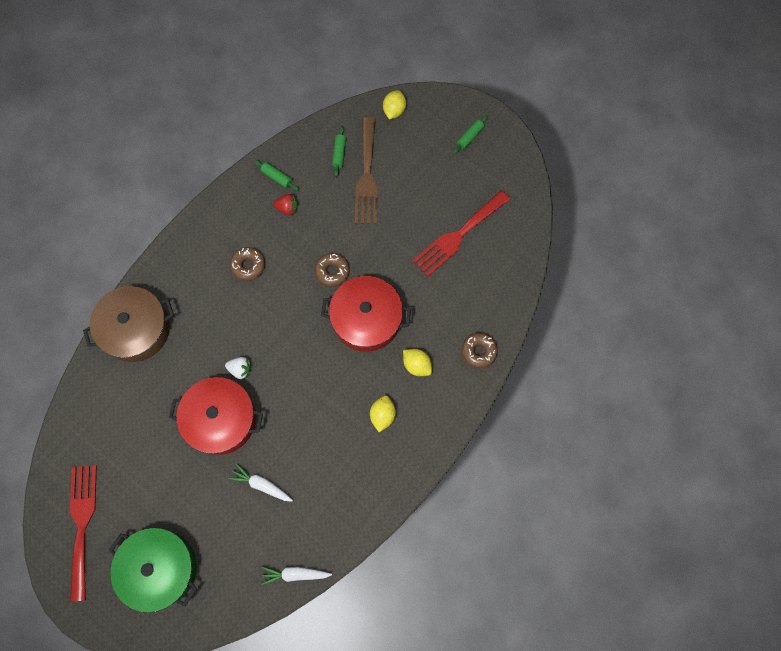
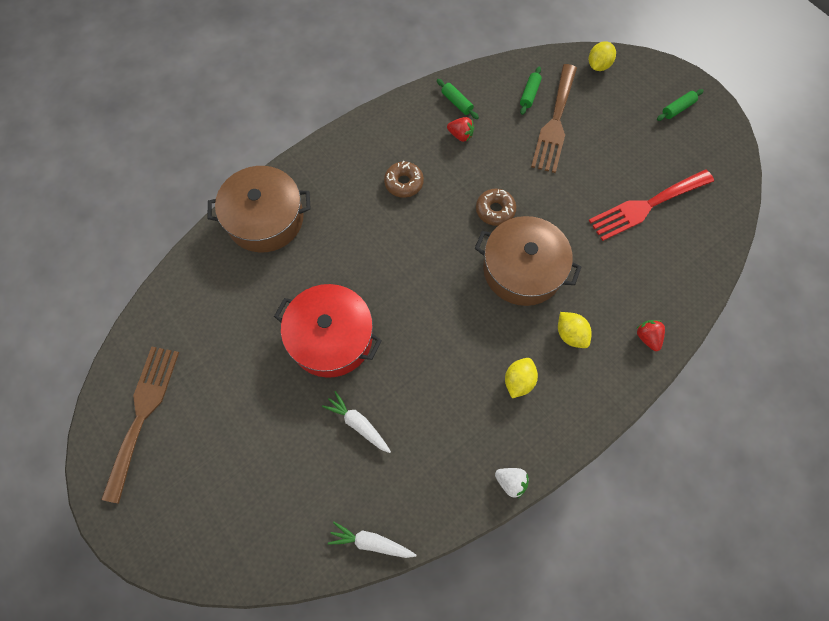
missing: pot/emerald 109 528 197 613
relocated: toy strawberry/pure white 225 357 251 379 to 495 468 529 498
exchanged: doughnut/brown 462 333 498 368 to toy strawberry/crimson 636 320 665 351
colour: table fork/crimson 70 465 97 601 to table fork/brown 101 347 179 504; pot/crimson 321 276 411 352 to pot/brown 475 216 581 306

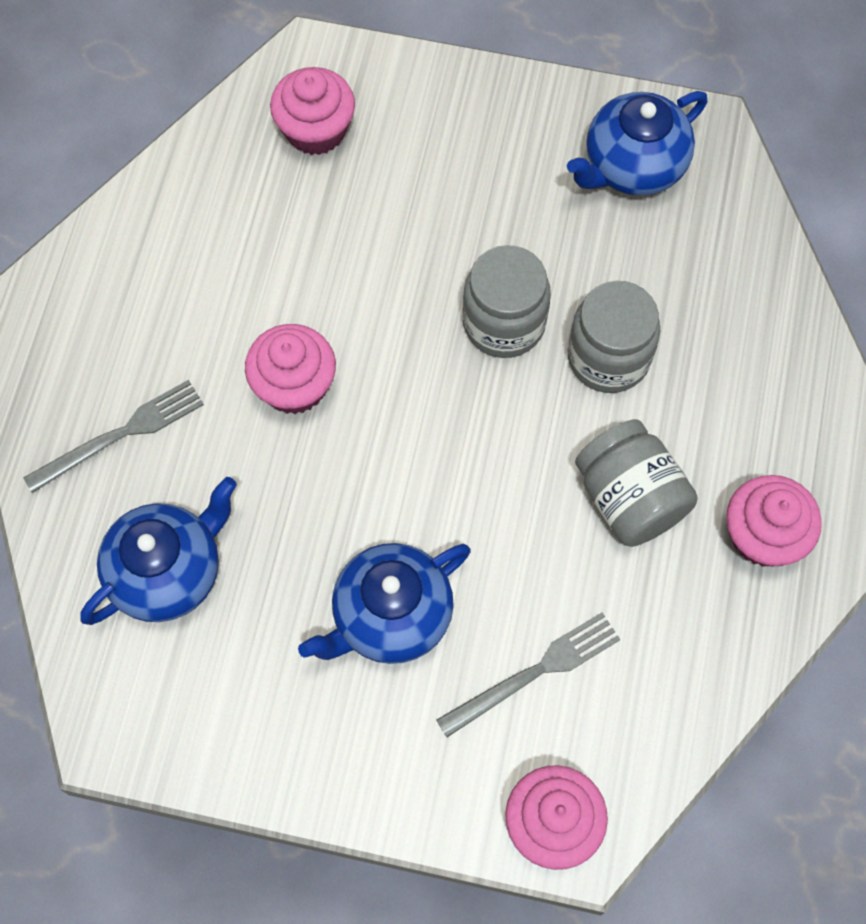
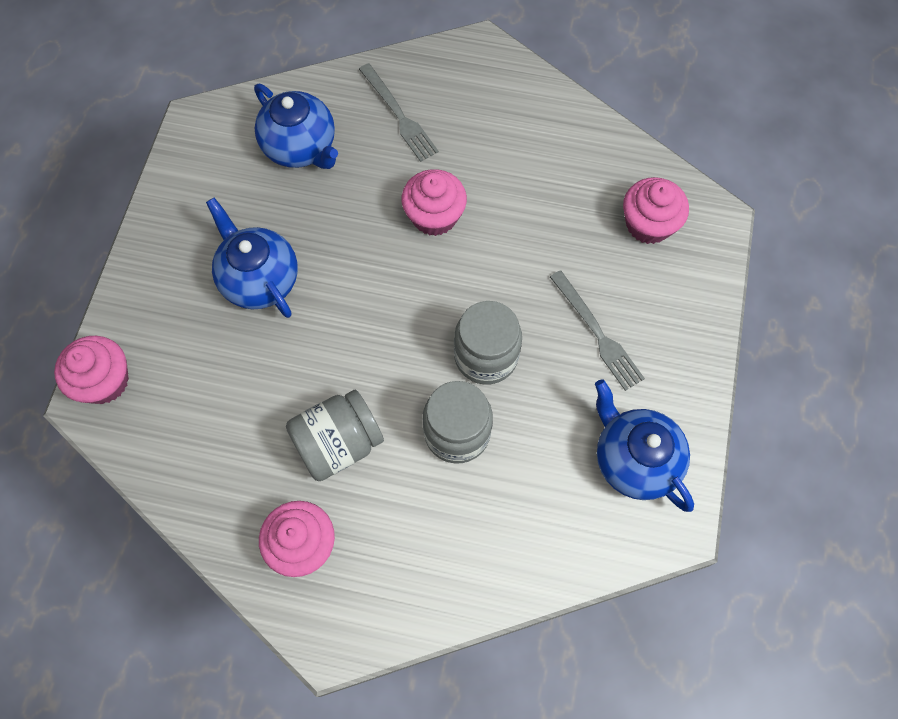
relocated: table fork/gray 436 612 620 737 to 550 270 645 391

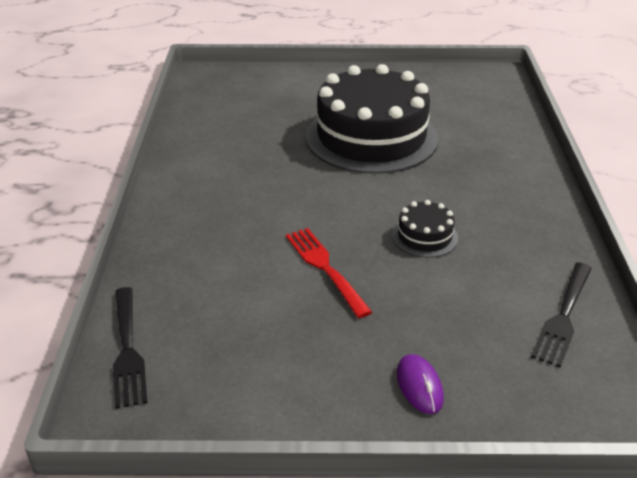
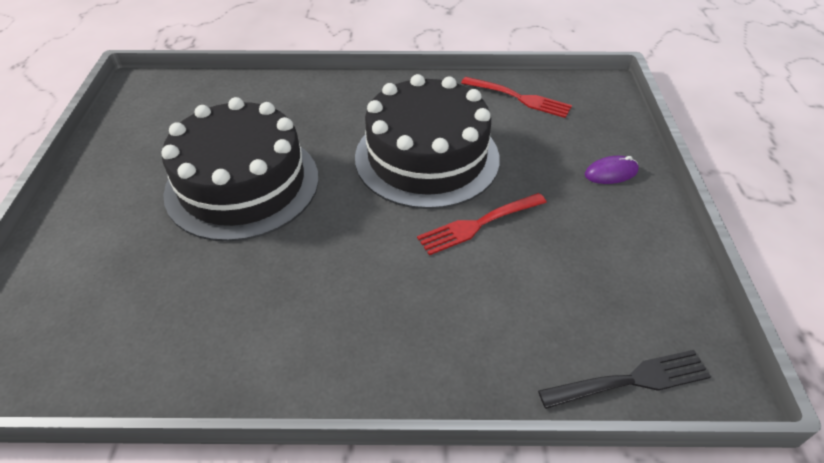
colour: table fork/black 531 262 592 367 to table fork/crimson 461 77 572 118
size: layer cake/black 392 200 458 258 = 355 74 500 209 x2.40

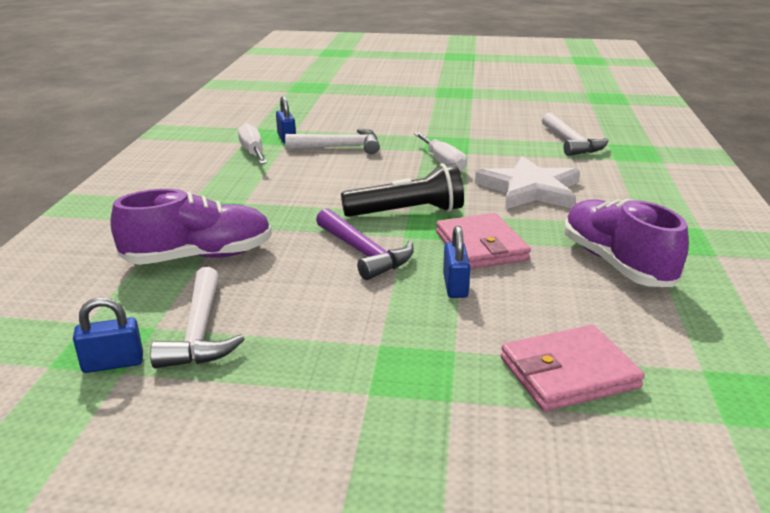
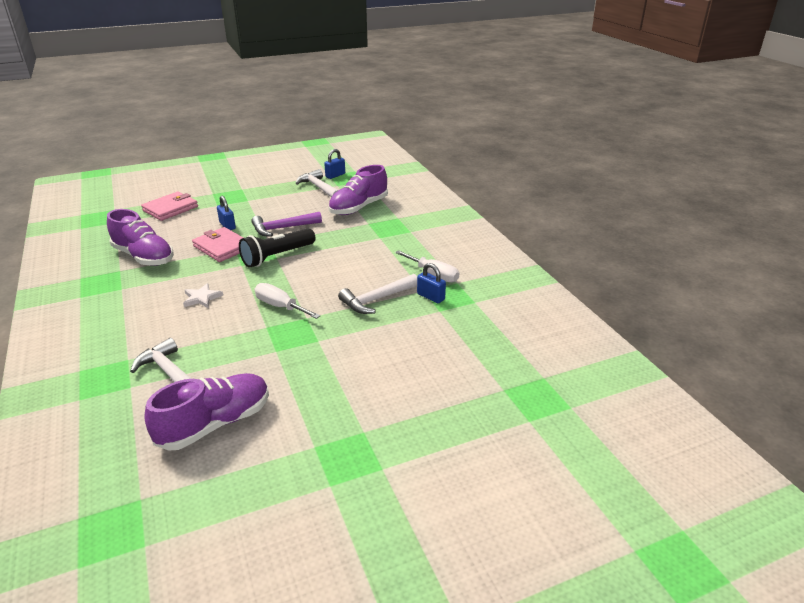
appeared: lace-up shoe/purple 144 373 269 451
spun: hammer/purple 316 208 414 280 = 251 212 322 237 45 degrees counterclockwise
size: five-pointed star/pure white 475 156 580 209 = 183 283 223 308 x0.48

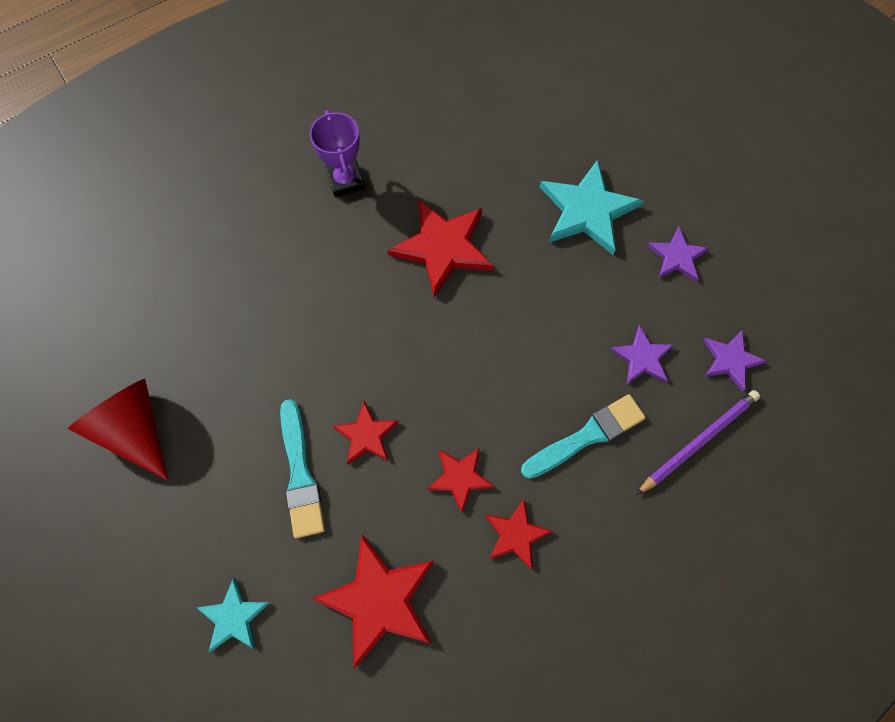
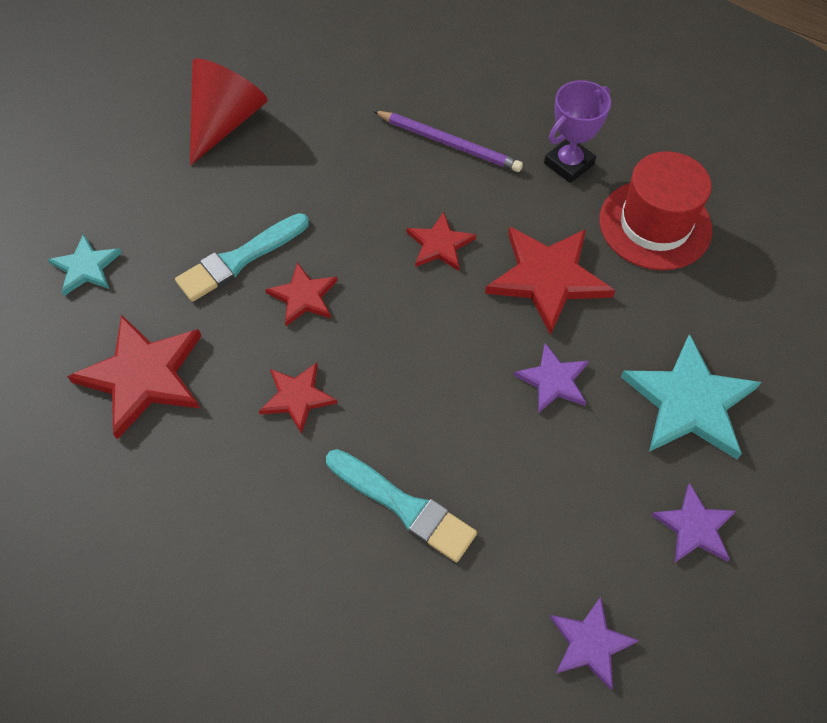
appeared: tall hat/crimson 599 151 712 270
relocated: lead pencil/purple 636 390 760 495 to 374 111 523 172; five-pointed star/crimson 485 499 553 570 to 406 212 476 271; five-pointed star/purple 610 325 674 384 to 514 343 589 413

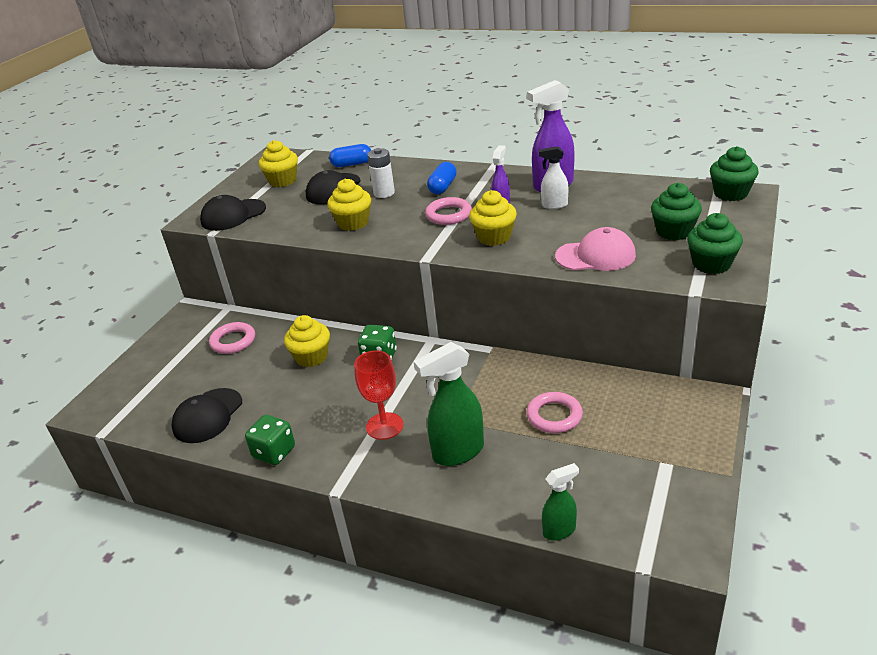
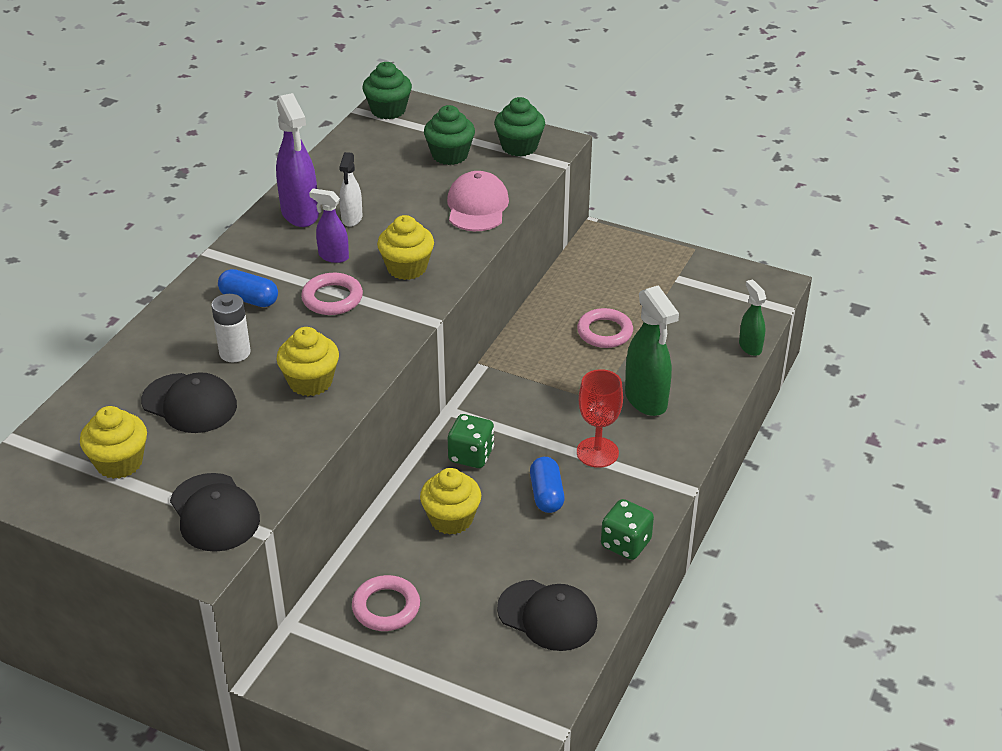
relocated: capsule/blue 329 144 371 167 to 530 457 565 513

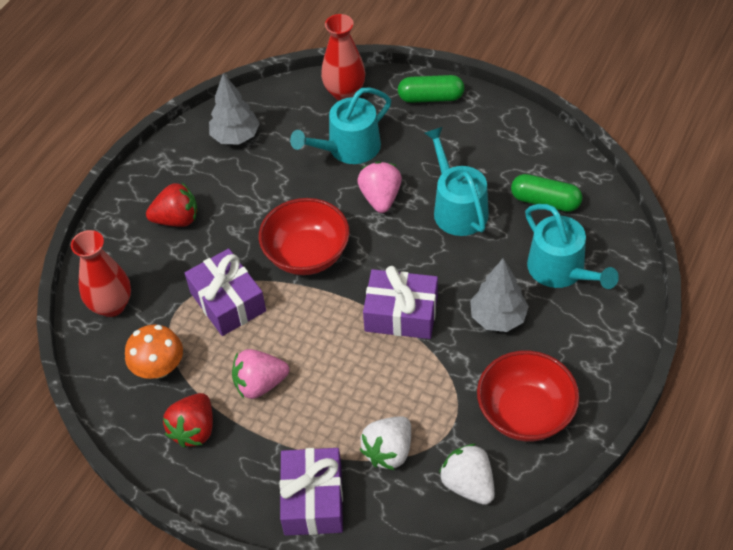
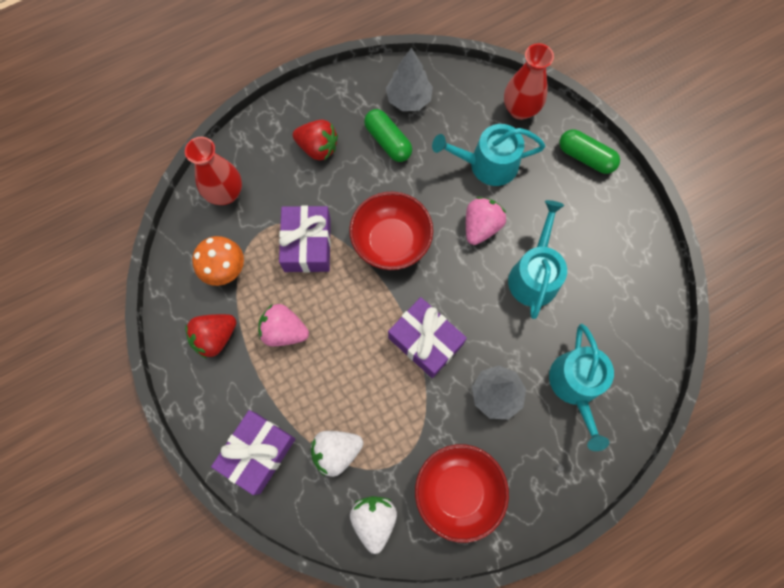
relocated: capsule/emerald 511 174 582 212 to 364 109 412 162

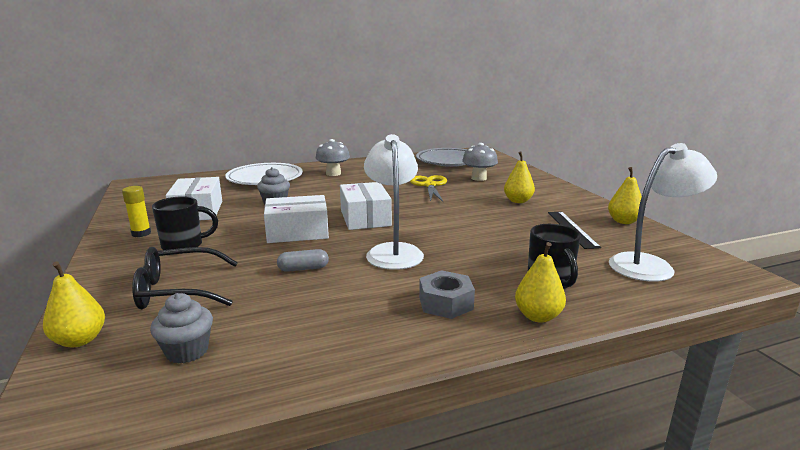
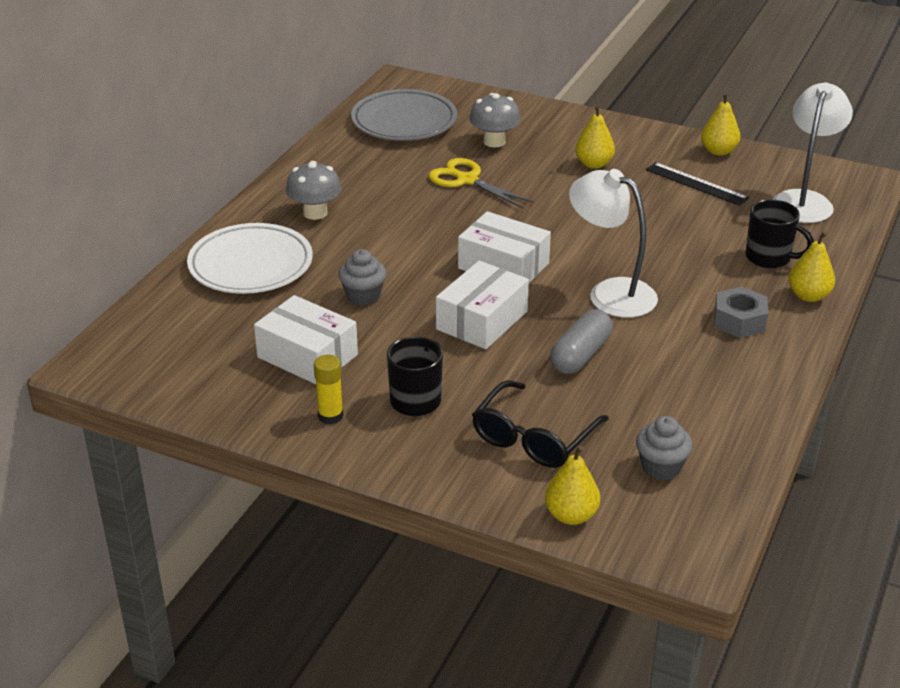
size: capsule/gray 277 249 329 272 = 550 309 613 374 x1.56

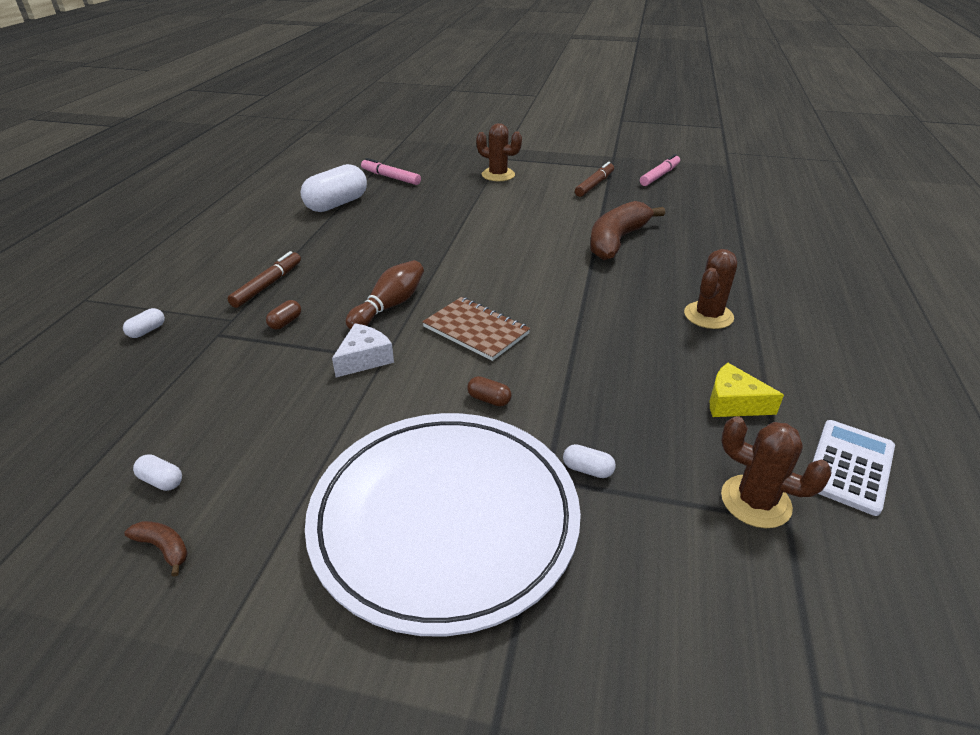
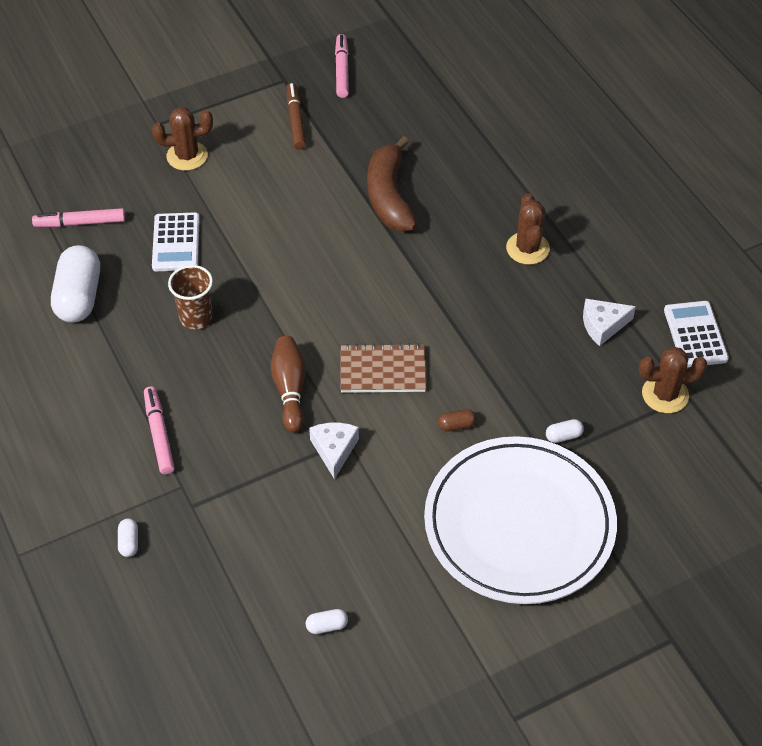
missing: banana/brown 124 521 188 576; capsule/brown 266 300 301 330
appeared: calculator/pure white 152 212 200 271; tumbler/brown 168 265 213 329
colour: marker pen/brown 228 251 301 308 to marker pen/pink 144 387 175 474; cheese/bright yellow 710 363 784 417 to cheese/pure white 583 299 636 346

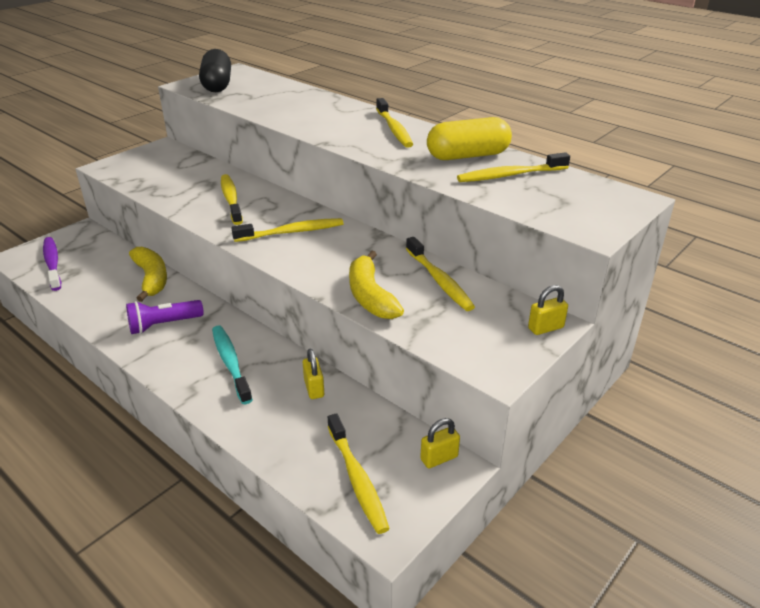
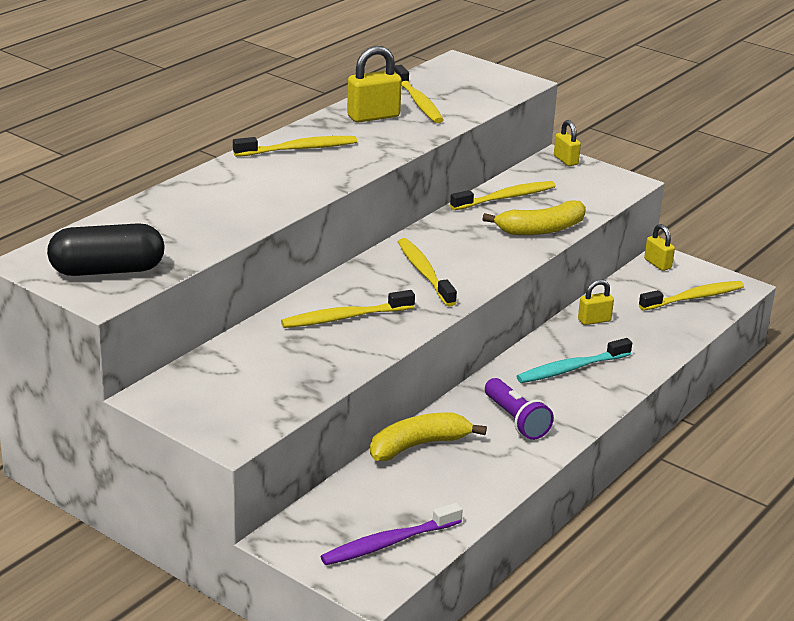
exchanged: capsule/bright yellow 427 117 512 160 to small lock/bright yellow 347 46 402 123

